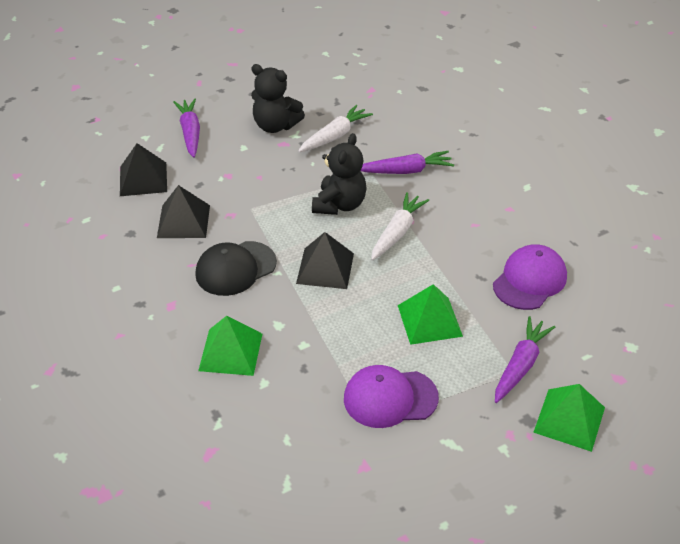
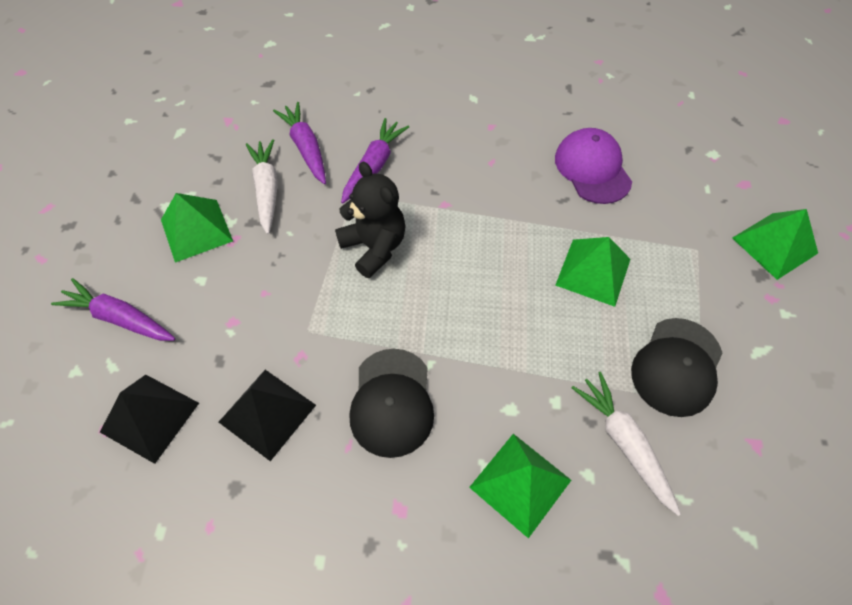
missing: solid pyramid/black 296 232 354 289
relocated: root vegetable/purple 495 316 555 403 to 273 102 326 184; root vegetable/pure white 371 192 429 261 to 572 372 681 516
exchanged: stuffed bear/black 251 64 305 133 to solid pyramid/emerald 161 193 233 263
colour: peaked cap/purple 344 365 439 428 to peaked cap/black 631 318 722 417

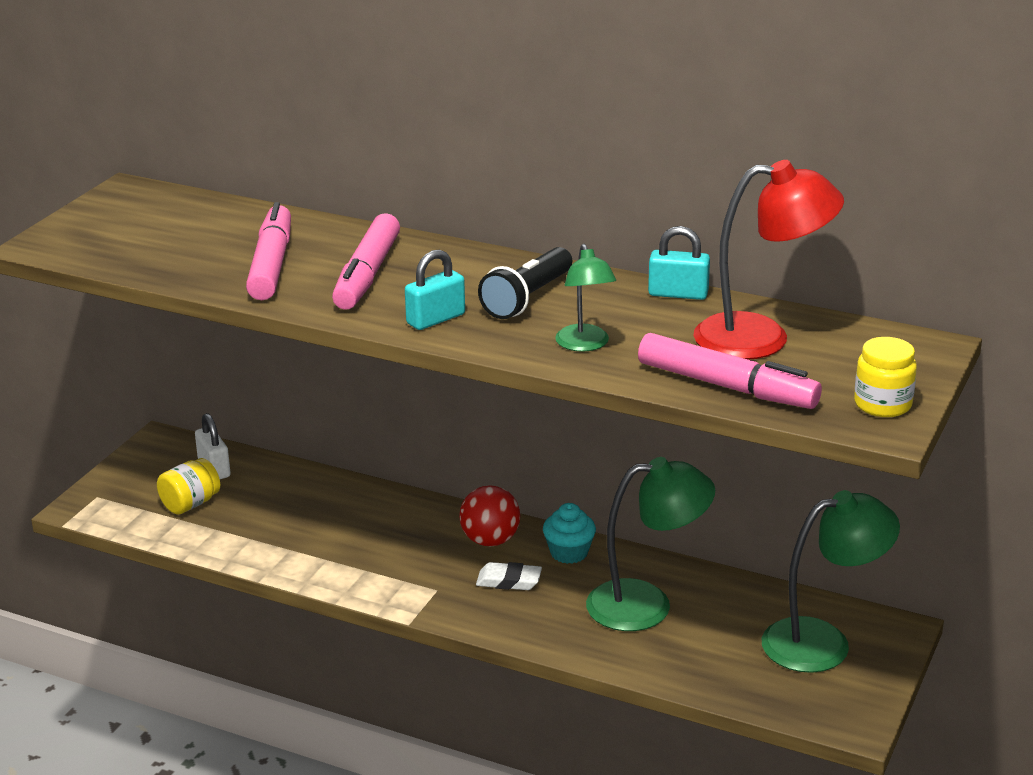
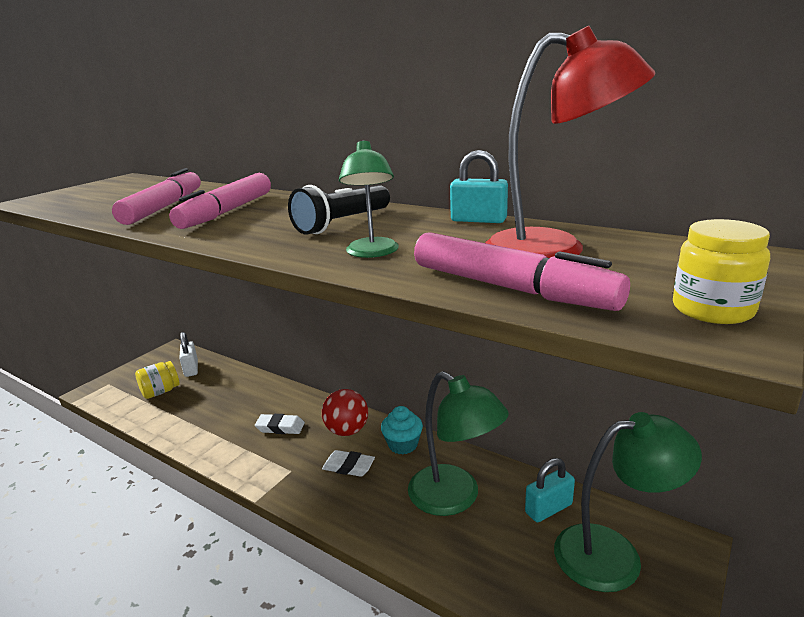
appeared: pencil eraser/pure white 255 414 305 434
relocated: small lock/teal 405 250 465 330 to 525 458 575 522
spun: lamp/emerald 586 457 715 631 = 408 371 509 516 45 degrees clockwise

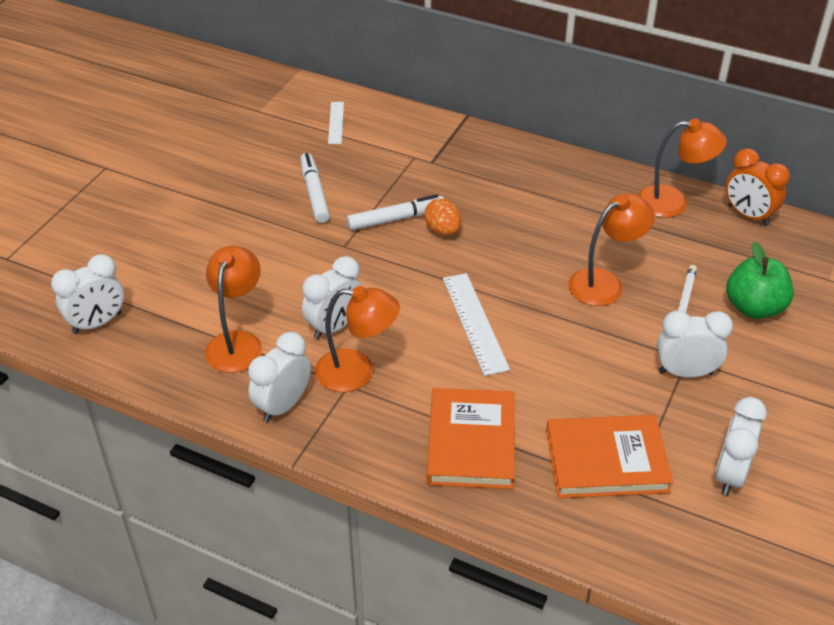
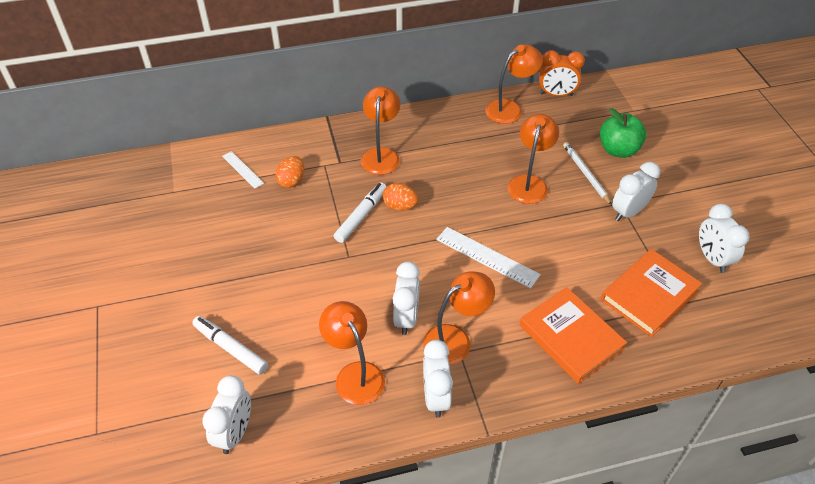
appeared: egg shape/orange 275 156 304 188; lamp/orange 361 86 400 175
relocated: marker pen/pure white 300 153 330 223 to 192 316 268 375

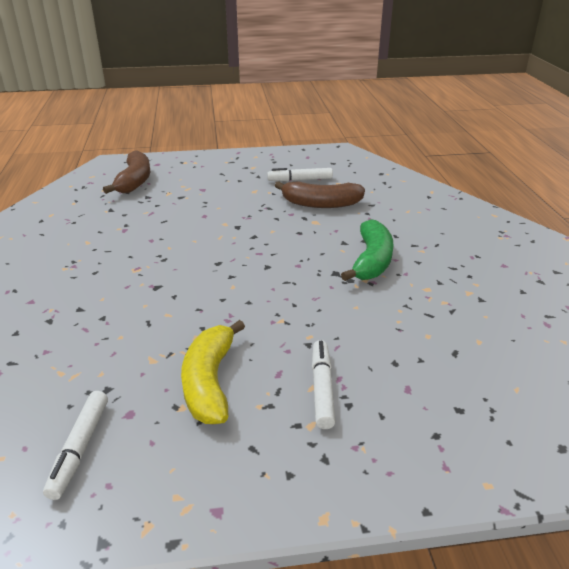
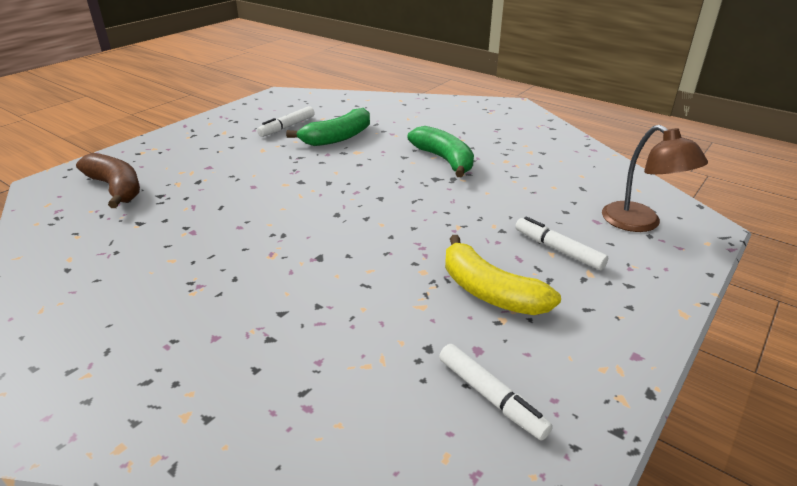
appeared: lamp/brown 602 125 708 232
colour: banana/brown 274 181 365 208 to banana/emerald 286 108 370 146

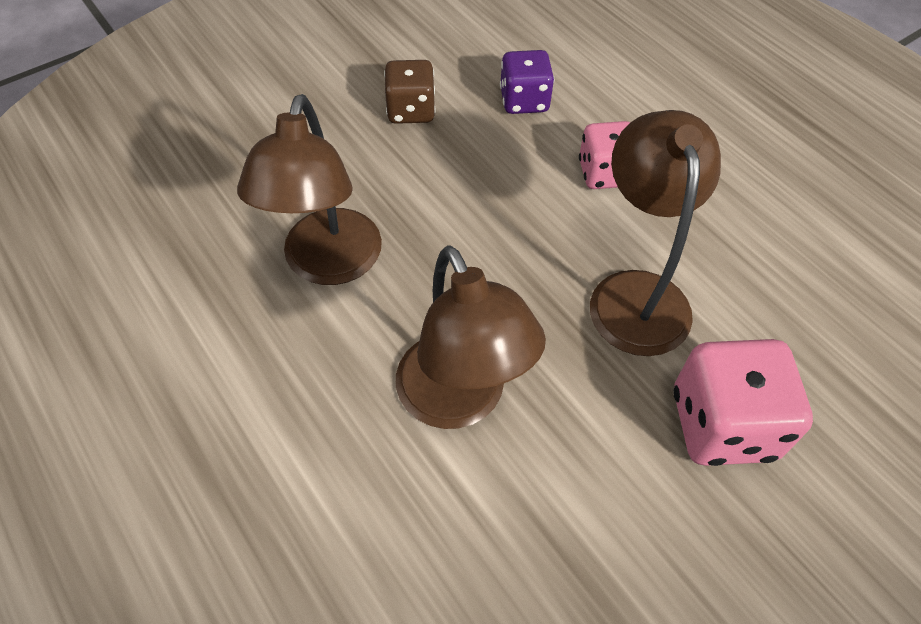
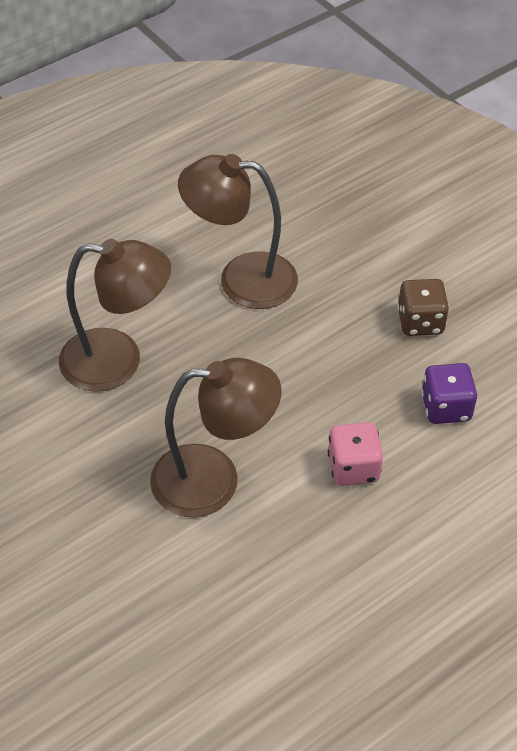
missing: dice/pink 673 339 813 466
spun: lamp/brown 396 246 546 429 = 59 239 171 392 150 degrees counterclockwise

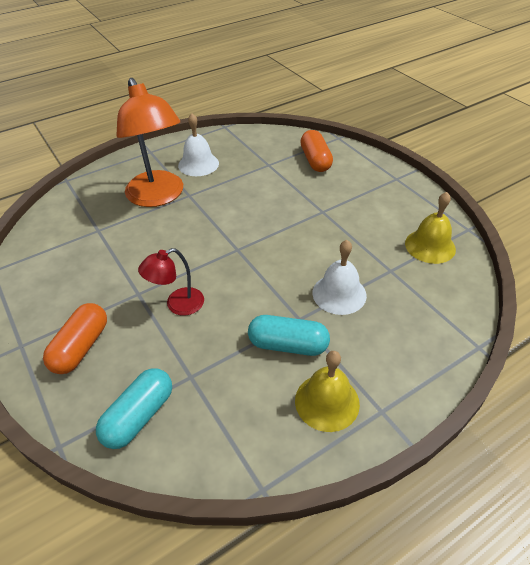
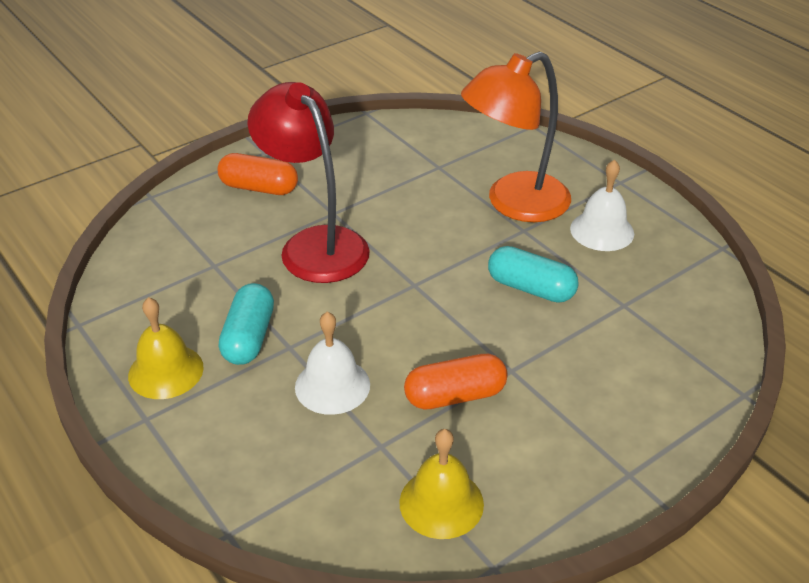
relocated: capsule/orange 300 130 333 172 to 404 354 508 409; capsule/teal 96 368 172 449 to 488 246 579 303
size: lamp/crimson 138 248 204 316 = 247 82 370 283 x1.96

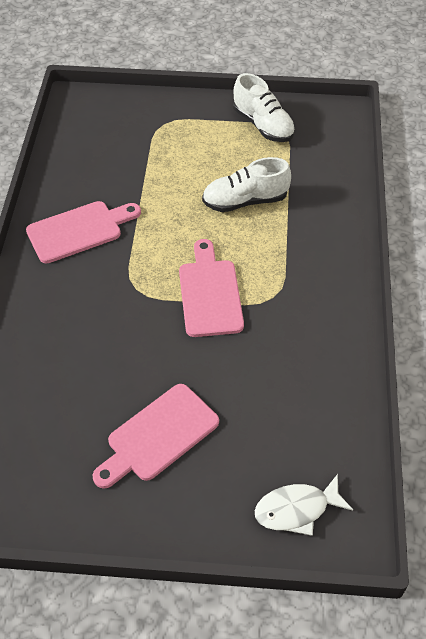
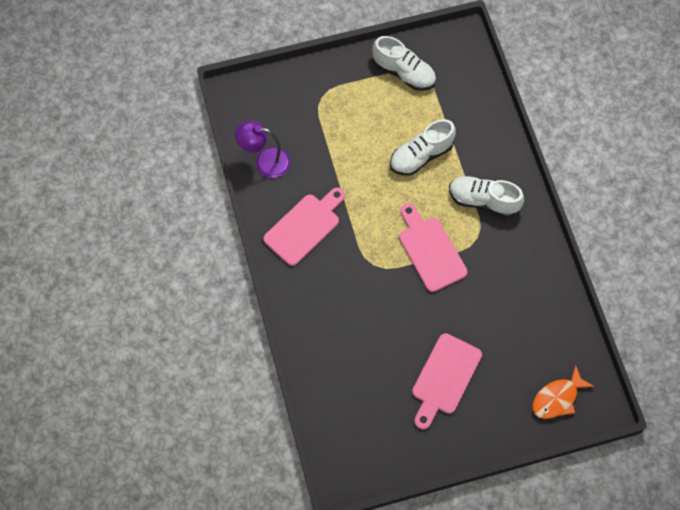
appeared: lamp/purple 235 121 290 178; lace-up shoe/pure white 449 176 524 218
colour: toy fish/pure white 255 474 353 536 to toy fish/orange 532 365 594 419

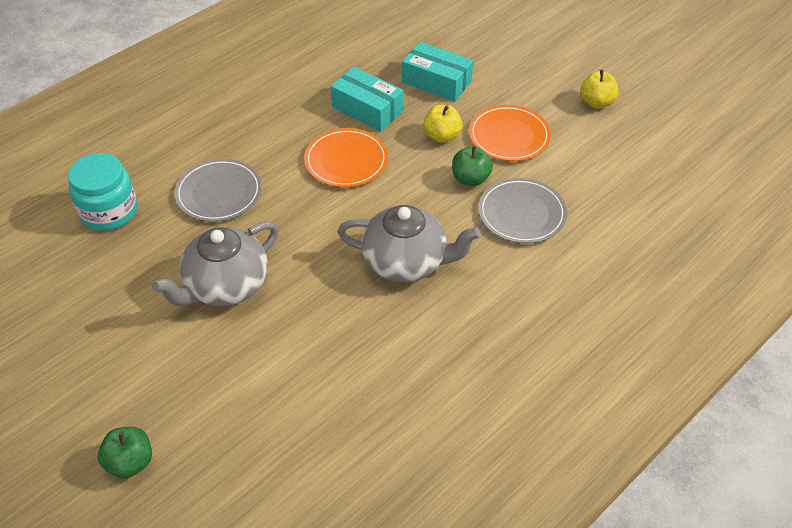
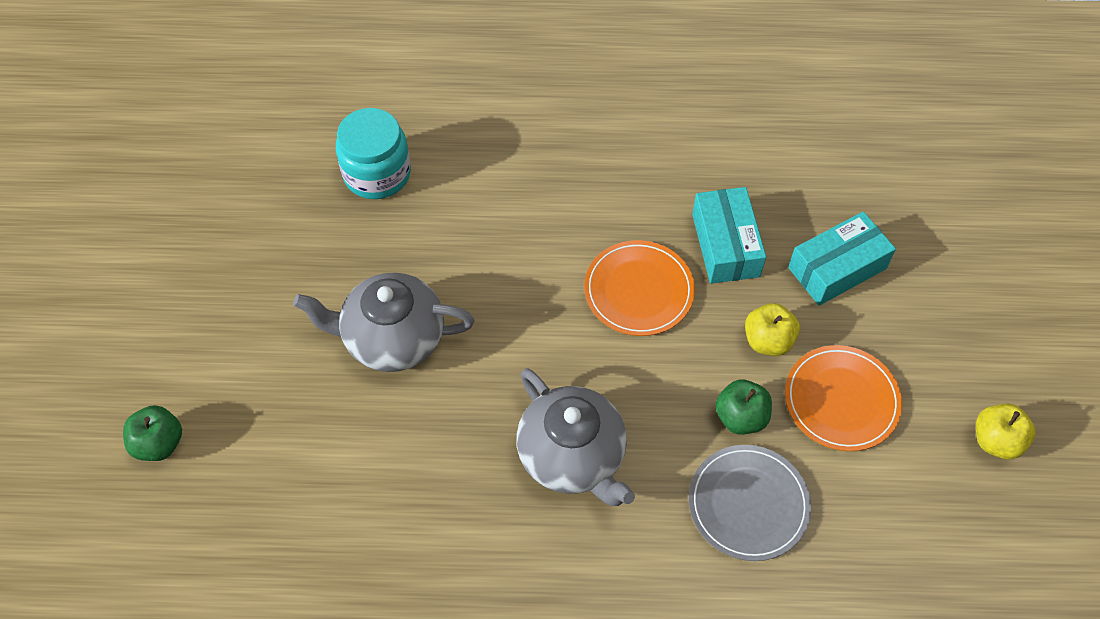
missing: dinner plate/gray 174 159 262 222
spun: parcel/teal 402 42 473 102 = 788 211 896 306 75 degrees clockwise

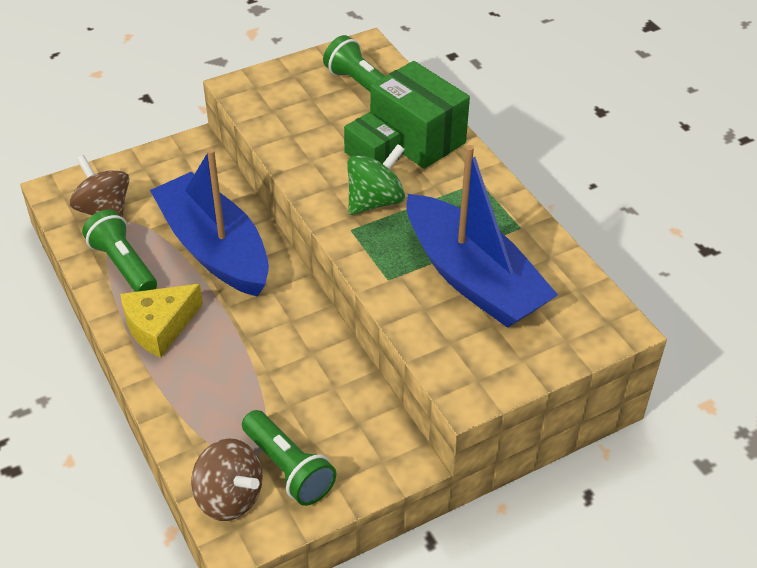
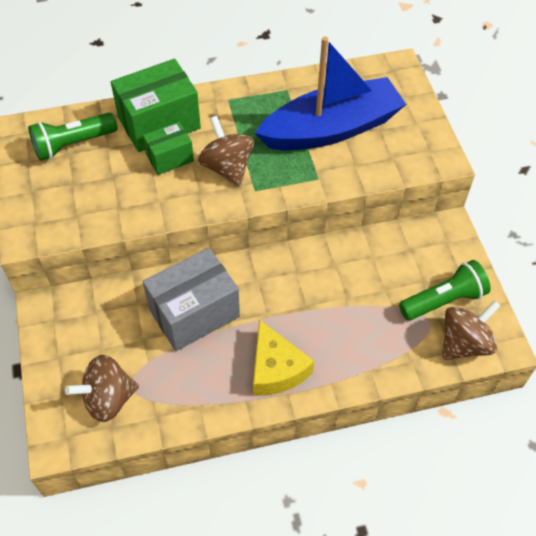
missing: flashlight/emerald 82 210 157 292
exchanged: boat/blue 150 148 269 297 to parcel/gray 143 248 240 351
colour: toy top/emerald 347 144 405 215 to toy top/brown 198 116 254 187

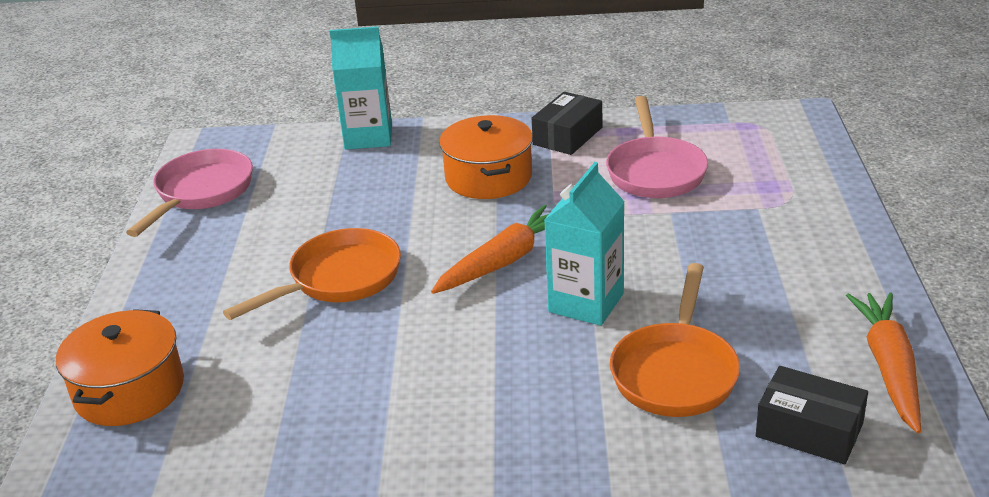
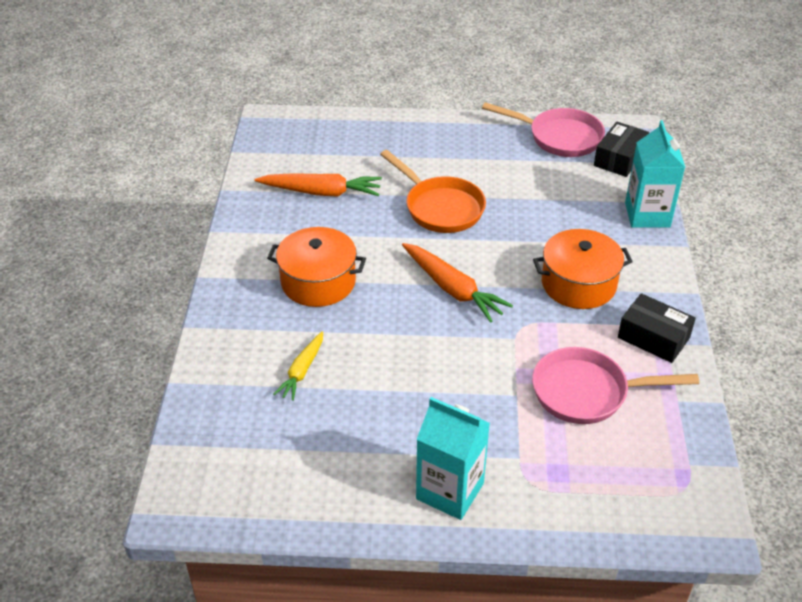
relocated: root vegetable/orange 846 292 921 434 to 254 173 382 197; pot/orange 56 309 184 426 to 267 227 366 307; milk carton/teal 544 162 625 326 to 416 397 490 520; parcel/black 756 366 868 464 to 594 122 649 177
exchanged: pan/orange 610 263 740 417 to root vegetable/bright yellow 273 331 323 401

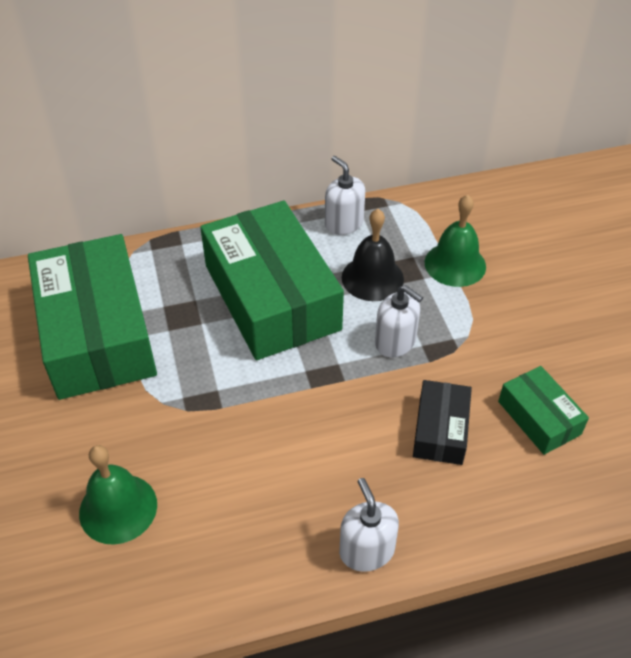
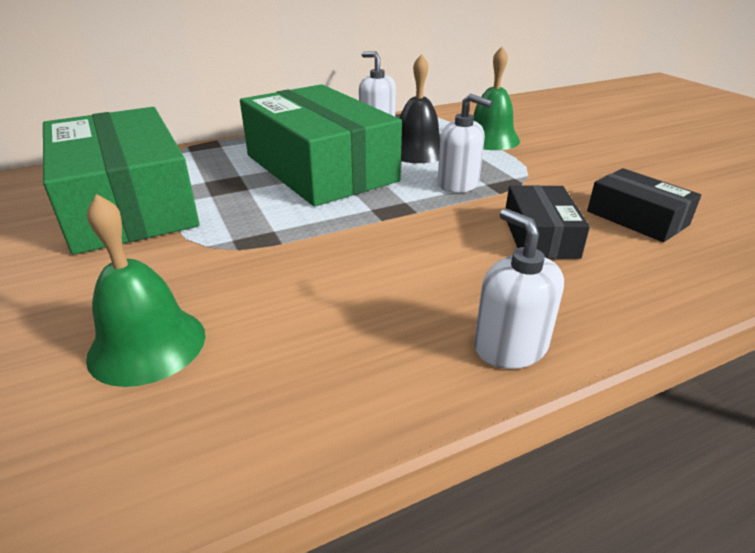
colour: parcel/emerald 498 366 589 455 to parcel/black 587 168 701 242

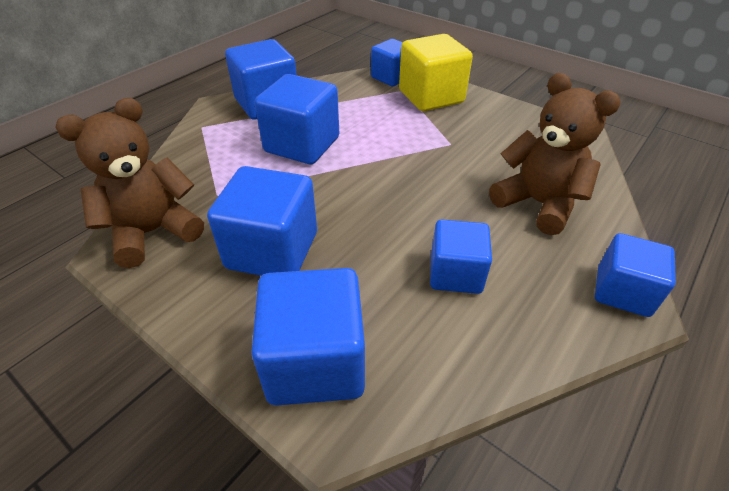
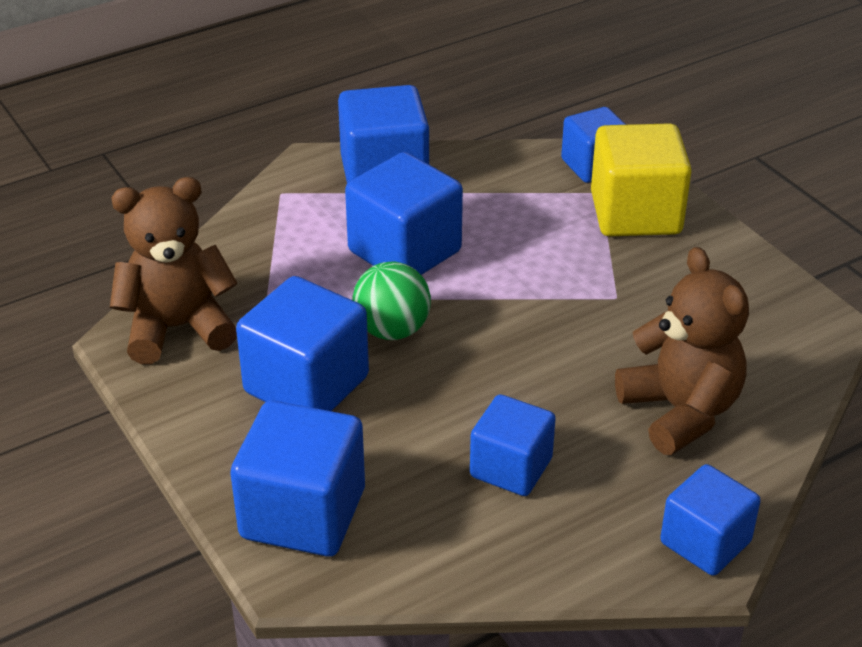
appeared: sphere/emerald 352 262 431 340

